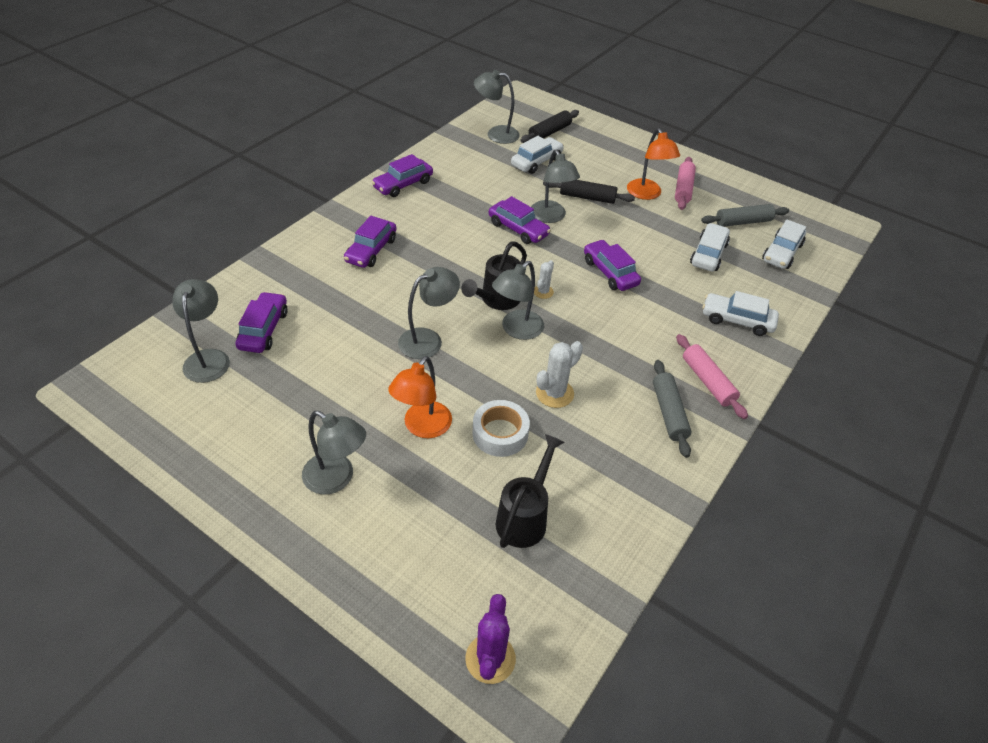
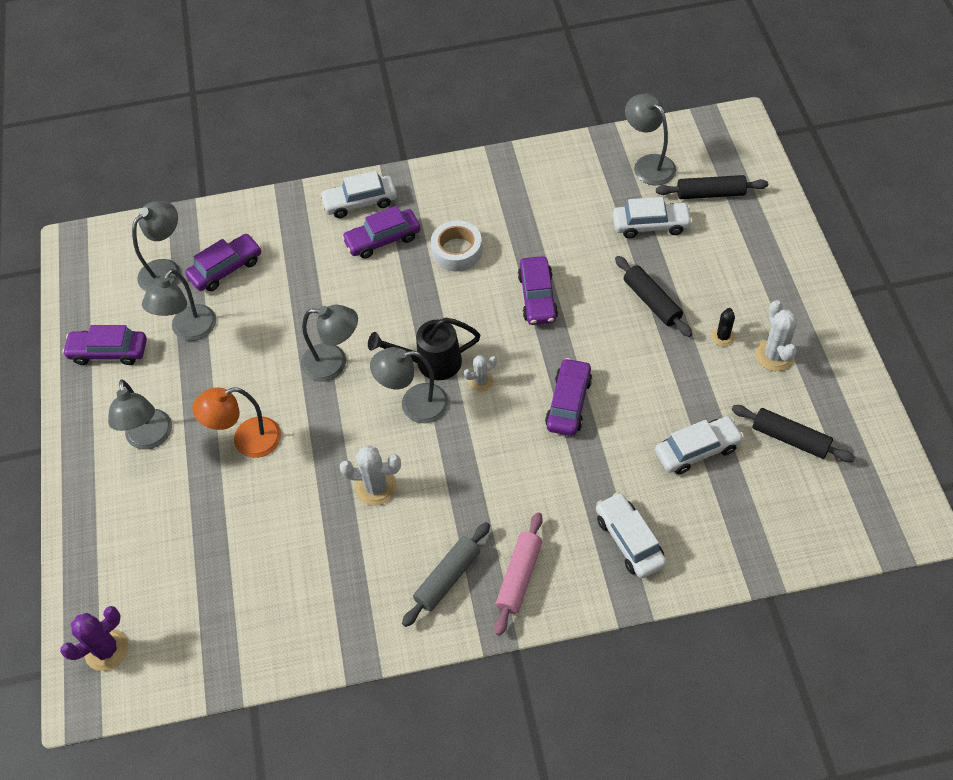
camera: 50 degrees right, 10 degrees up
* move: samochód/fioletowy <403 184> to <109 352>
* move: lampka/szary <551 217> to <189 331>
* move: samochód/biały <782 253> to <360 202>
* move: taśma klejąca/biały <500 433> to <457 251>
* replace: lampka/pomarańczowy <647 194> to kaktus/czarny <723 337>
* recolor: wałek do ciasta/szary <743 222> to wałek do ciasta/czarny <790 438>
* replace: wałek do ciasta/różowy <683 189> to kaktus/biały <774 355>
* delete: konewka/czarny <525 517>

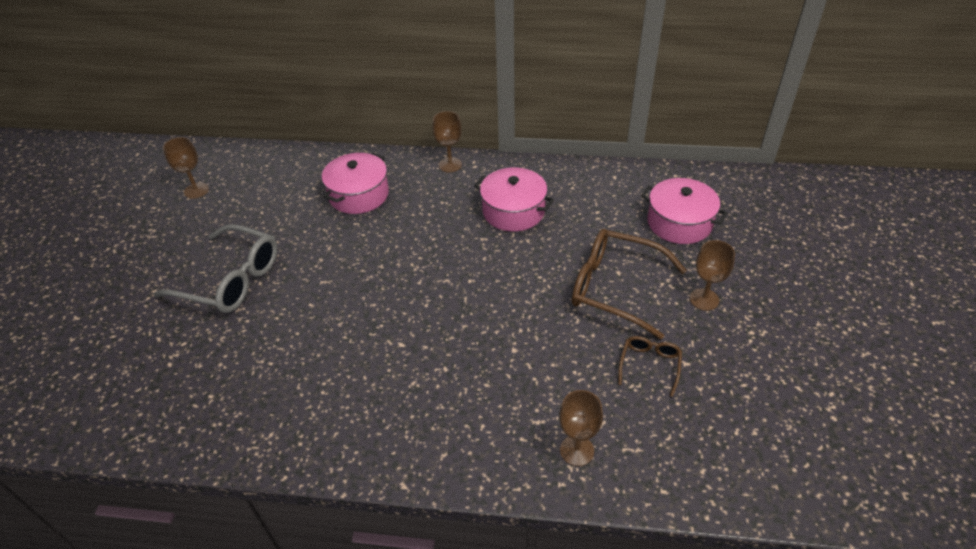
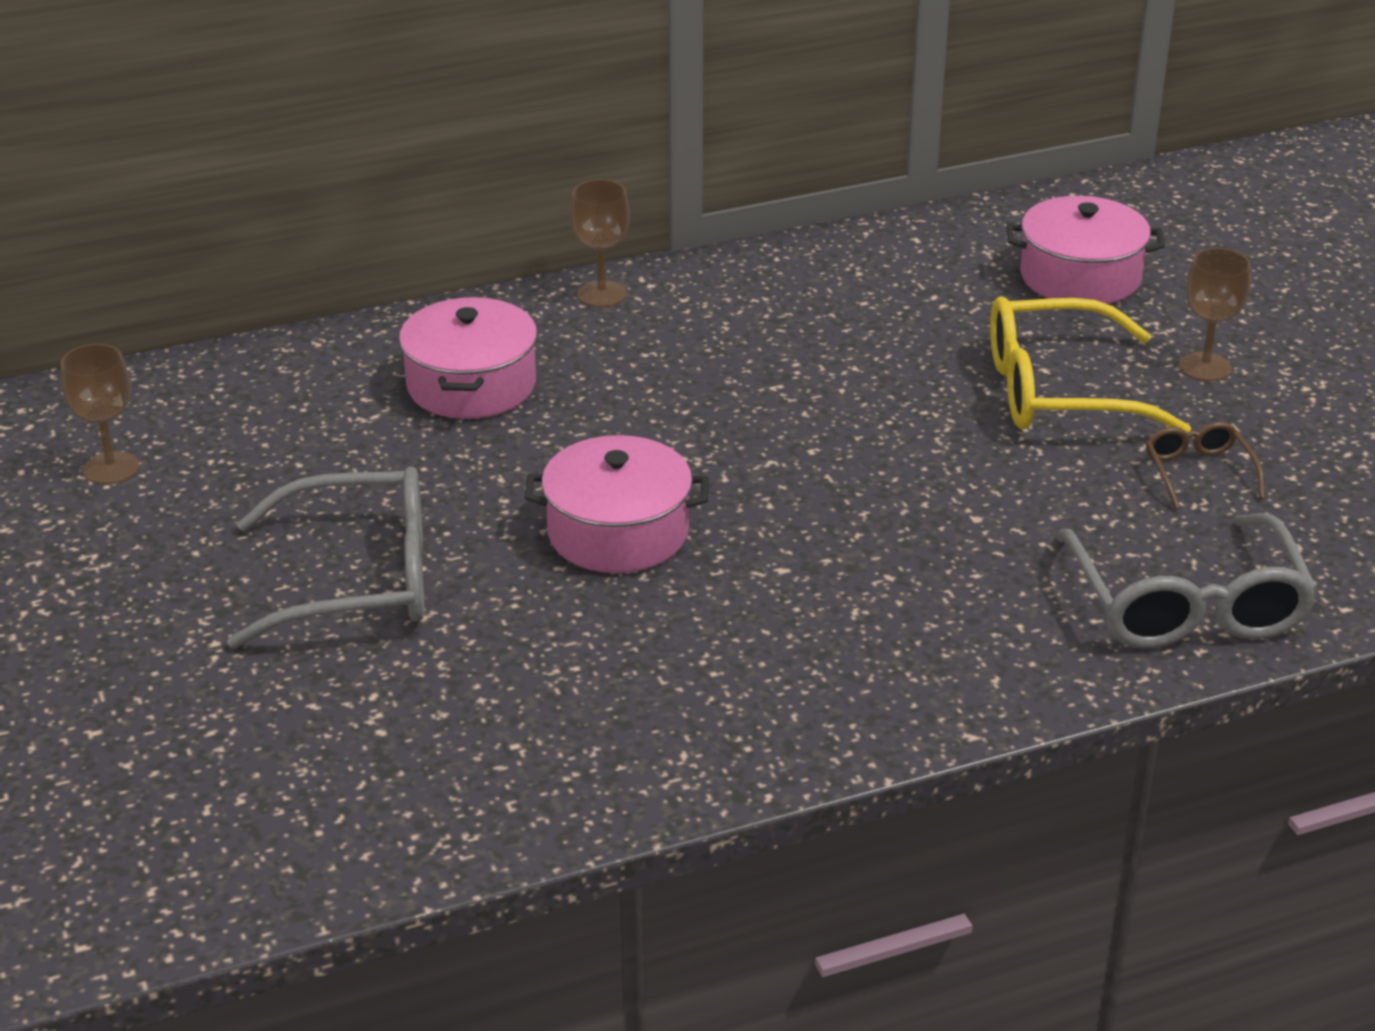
camera: 30 degrees left, 10 degrees down
* move: garnek/różowy <513 211> to <618 532>
* recolor: okulary/brązowy <615 288> to okulary/żółty <1058 391>
* replace: kielich/brązowy <577 450> to okulary/szary <1186 605>

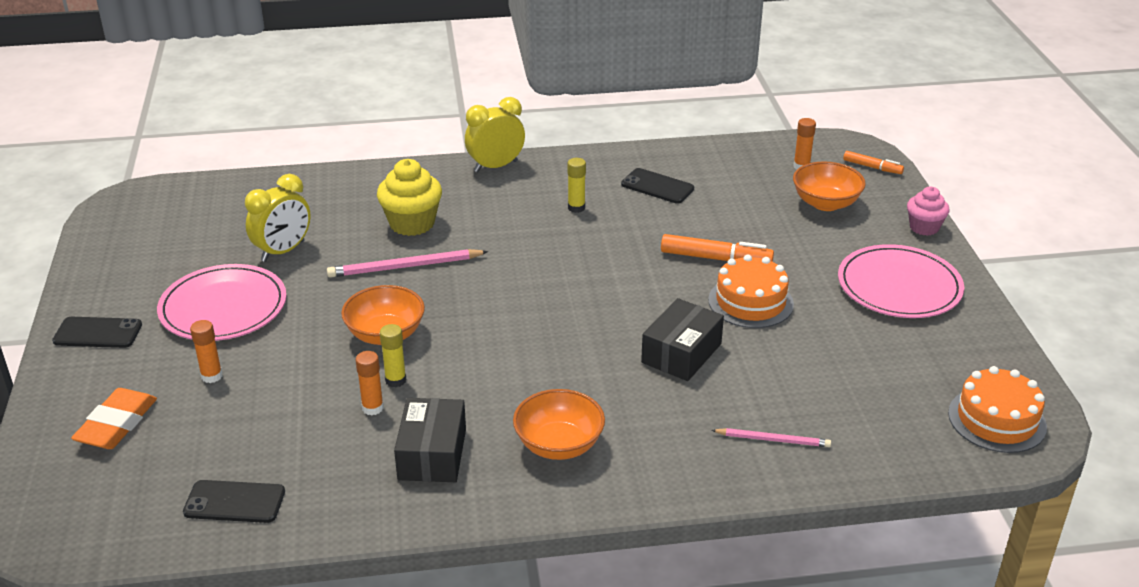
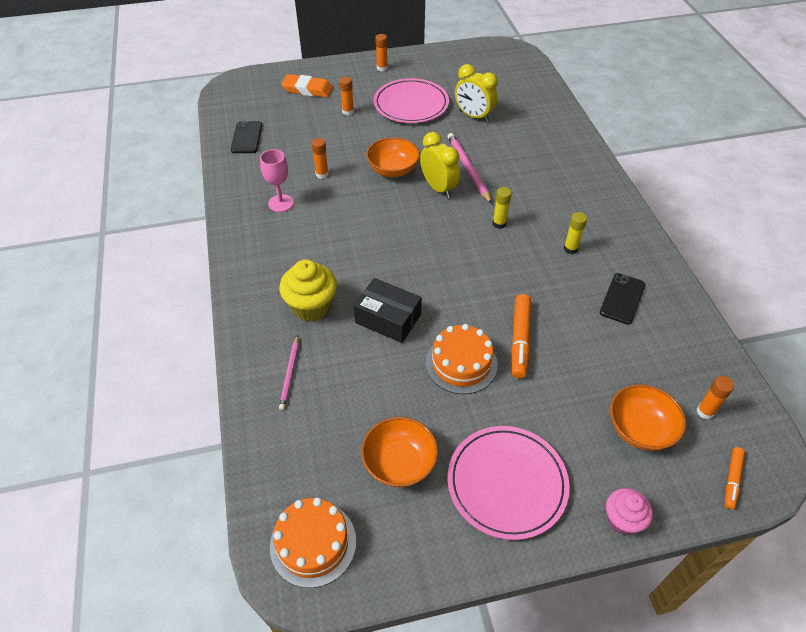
camera: 85 degrees right, 15 degrees up
* replace: pudełko/czarny <432 454> to kielich/różowy <281 203>
* move: muffinka/żółty <412 223> to <311 306>
* move: miska/pomarańczowy <559 445> to <399 463>
* replace: telefon/czarny <98 333> to klej w sztyfcie/pomarańczowy <382 68>
* move: budzik/żółty <496 166> to <438 188>
* move: klej w sztyfcie/żółty <395 380> to <499 223>

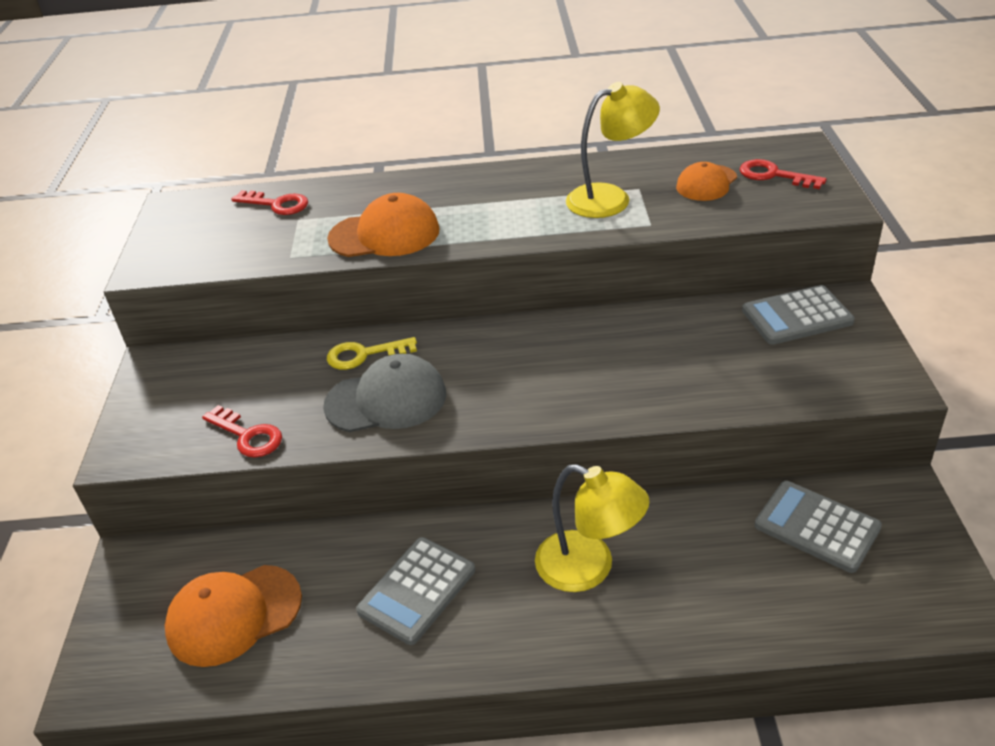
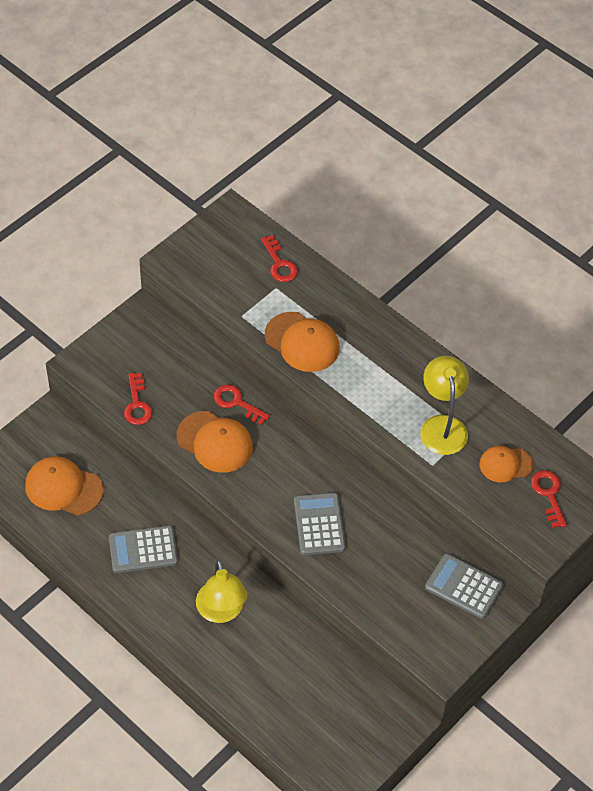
camera: 40 degrees right, 15 degrees up
* recolor: czapka/szary <386 400> to czapka/pomarańczowy <215 442>
* recolor: klucz/żółty <364 355> to klucz/czerwony <237 403>
* move: kalkulator/szary <816 527> to <319 524>
* rotate: lampka/żółty <610 198> = <442 426> 120 degrees counterclockwise

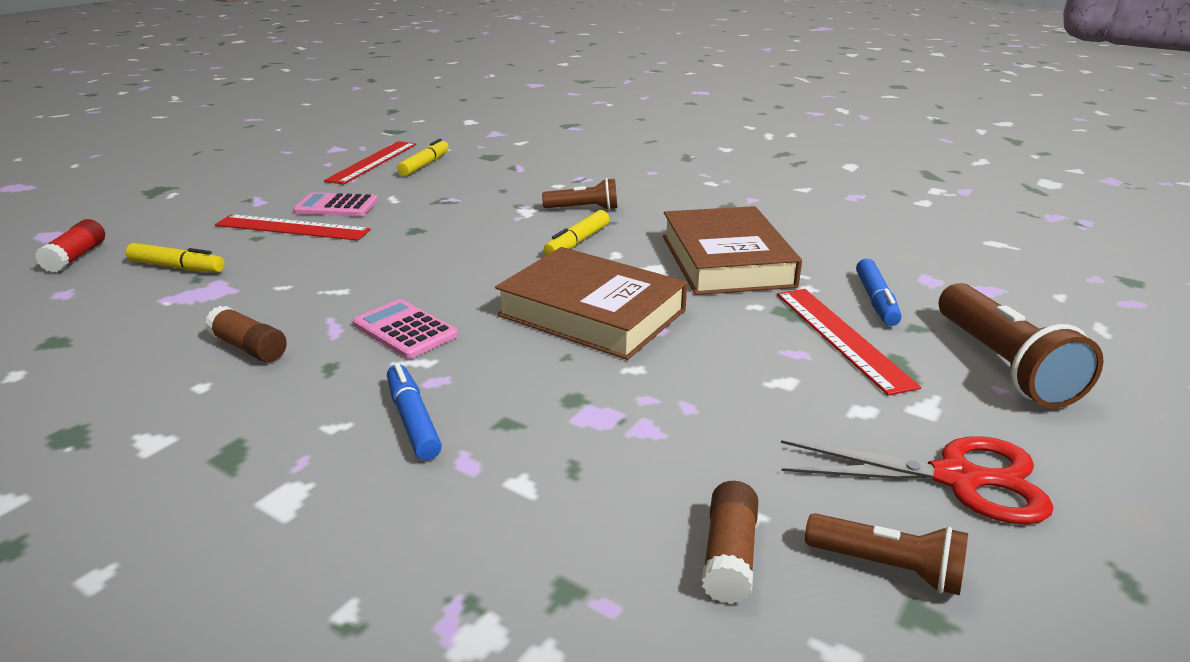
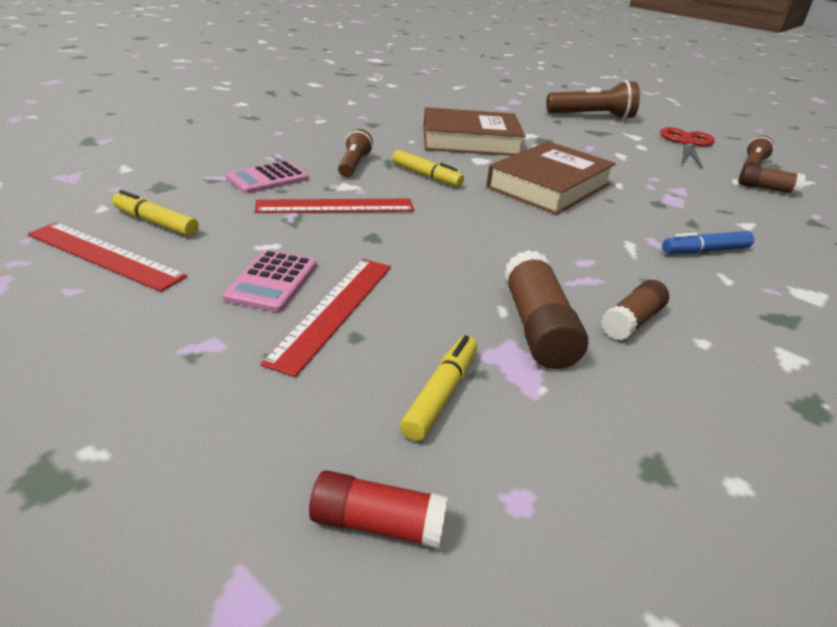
camera: 85 degrees left, 5 degrees up
* move: kalkulator/różowy <405 330> to <267 178>
* move: linijka/czerwony <842 337> to <335 206>
* insert: klej w sztyfcie/brązowy <537 327>
* delete: flamaster/niebieski <876 300>

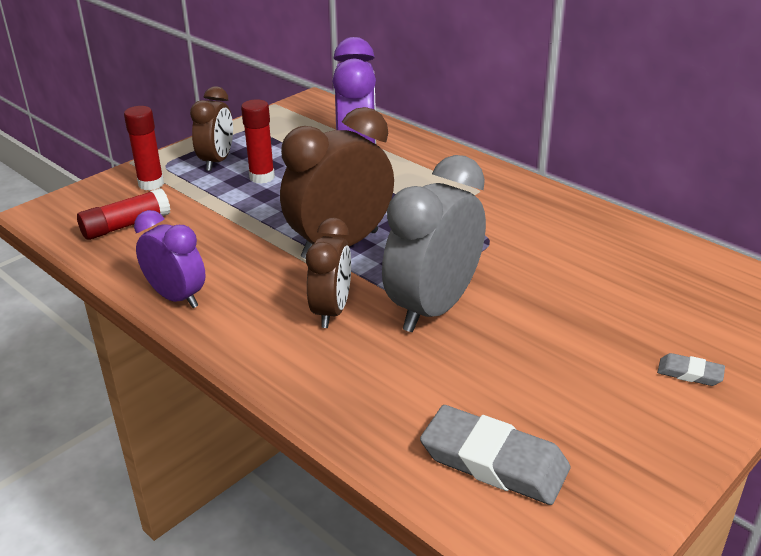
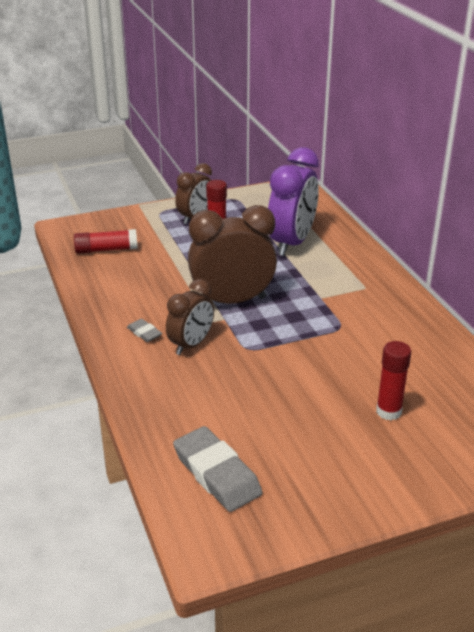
camera: 25 degrees right, 0 degrees up
* move: gumka do mazania/szary <690 373> to <144 333>
* move: klej w sztyfcie/czerwony <151 184> to <388 411>
* delete: budzik/fioletowy <176 297>
* delete: budzik/szary <433 308>

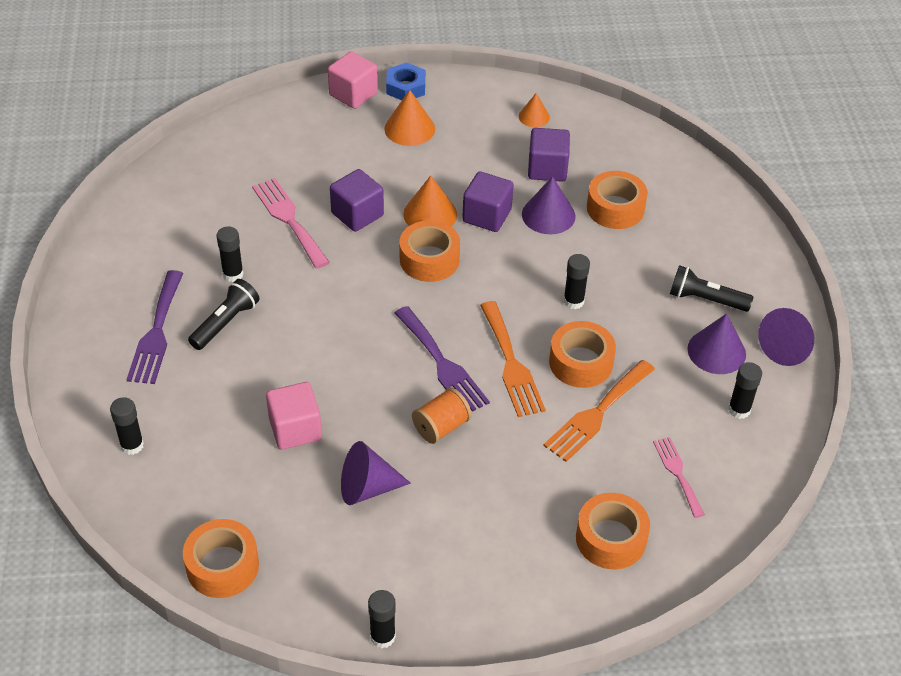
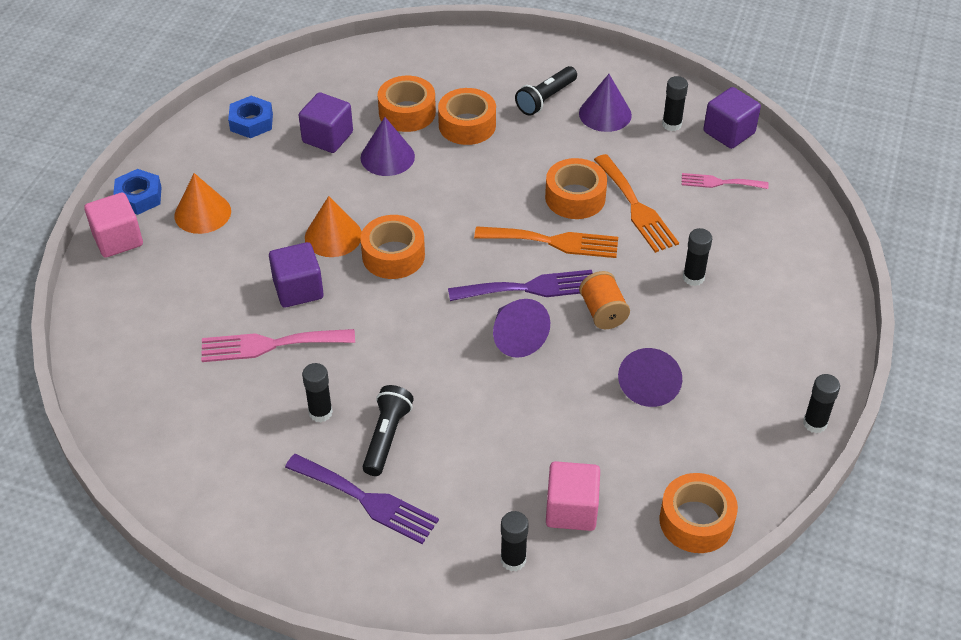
camera: 65 degrees left, 0 degrees up
* replace: stożek/pomarańczowy <534 116> to nakrętka/niebieski <251 122>
* rotate: latarka/czarny <225 323> = <386 437> 45 degrees clockwise
* move: taśma klejąca/pomarańczowy <610 538> to <467 125>
* move: stożek/fioletowy <786 347> to <516 337>
* move: sześcian/różowy <295 429> to <571 509>
* move: klej w sztyfcie/czarny <573 301> to <693 278>
* move: sześcian/fioletowy <487 216> to <729 132>

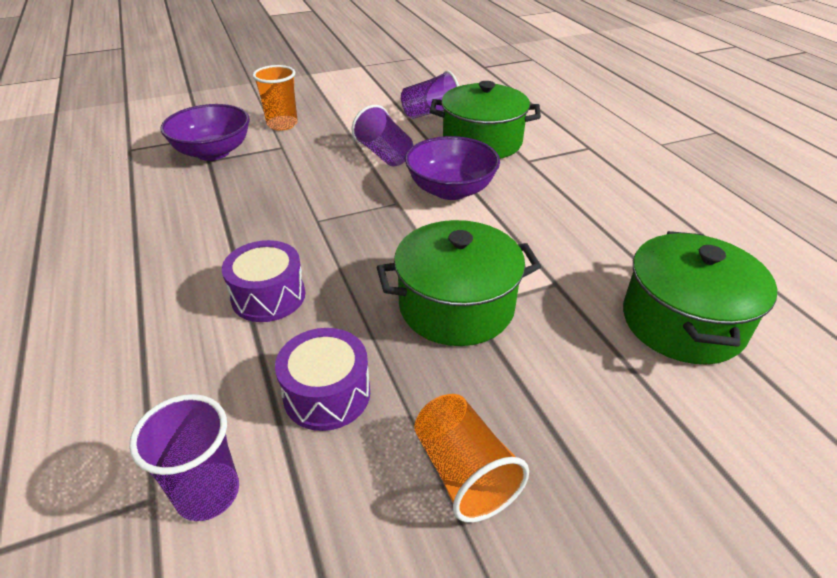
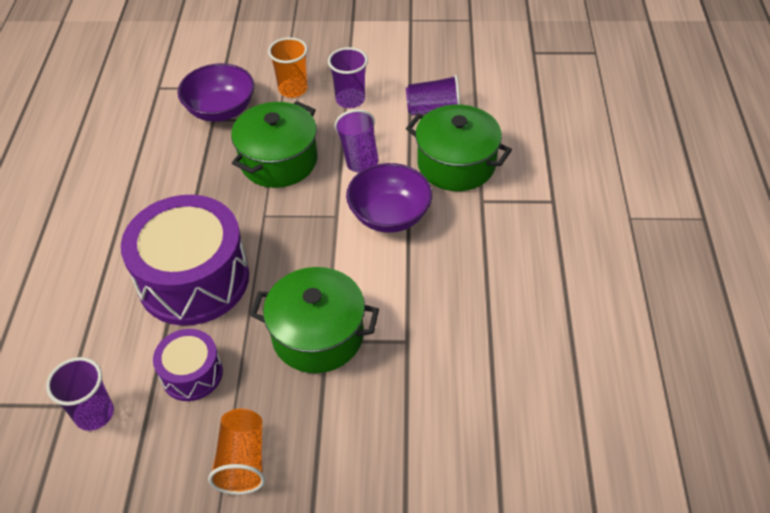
camera: 25 degrees right, 10 degrees up
* resize: bęben/fioletowy <268 296> = <194 279> x1.97
* move: garnek/zielony <682 322> to <279 161>
* insert: szklanka/fioletowy <350 99>

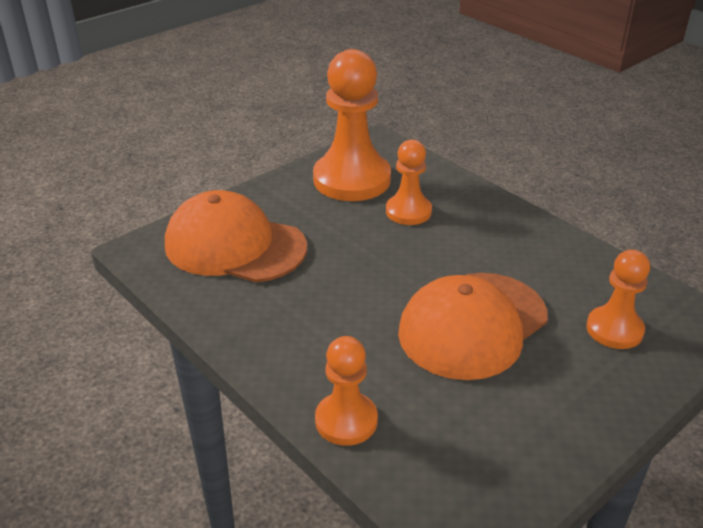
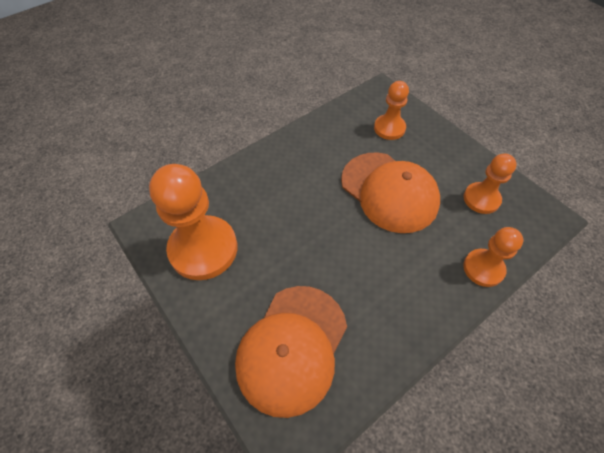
camera: 85 degrees left, 20 degrees up
* move: pionek/pomarańczowy <408 211> to <481 199>

